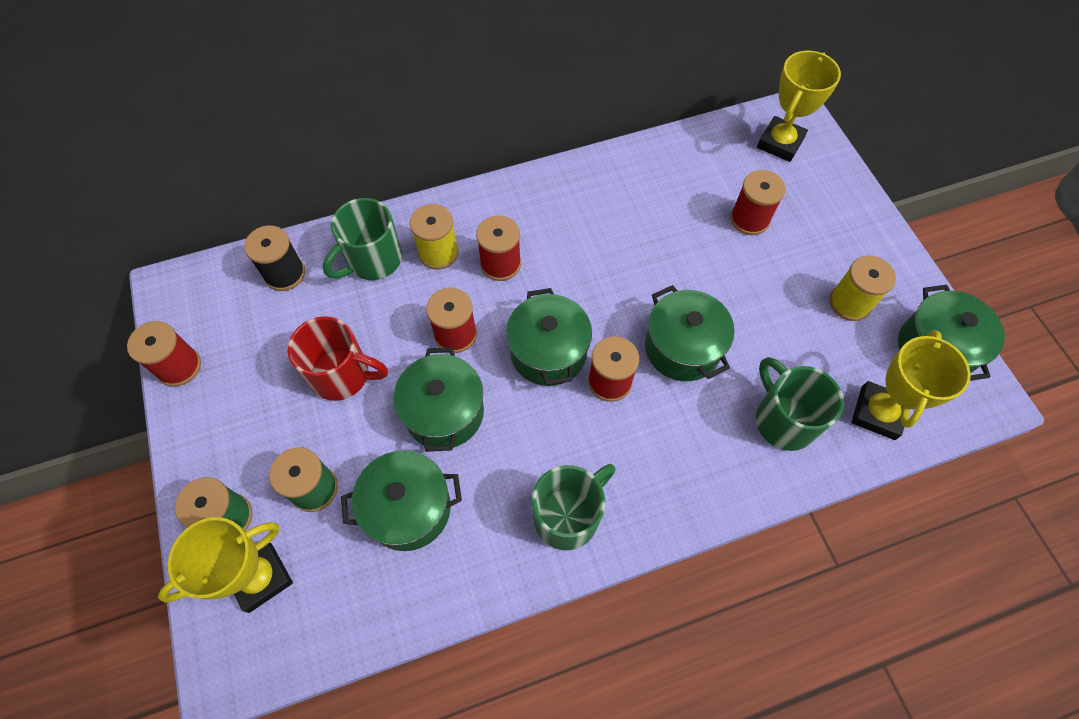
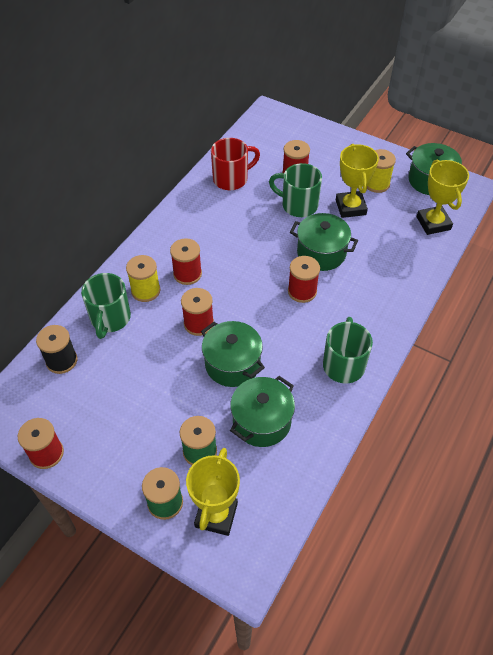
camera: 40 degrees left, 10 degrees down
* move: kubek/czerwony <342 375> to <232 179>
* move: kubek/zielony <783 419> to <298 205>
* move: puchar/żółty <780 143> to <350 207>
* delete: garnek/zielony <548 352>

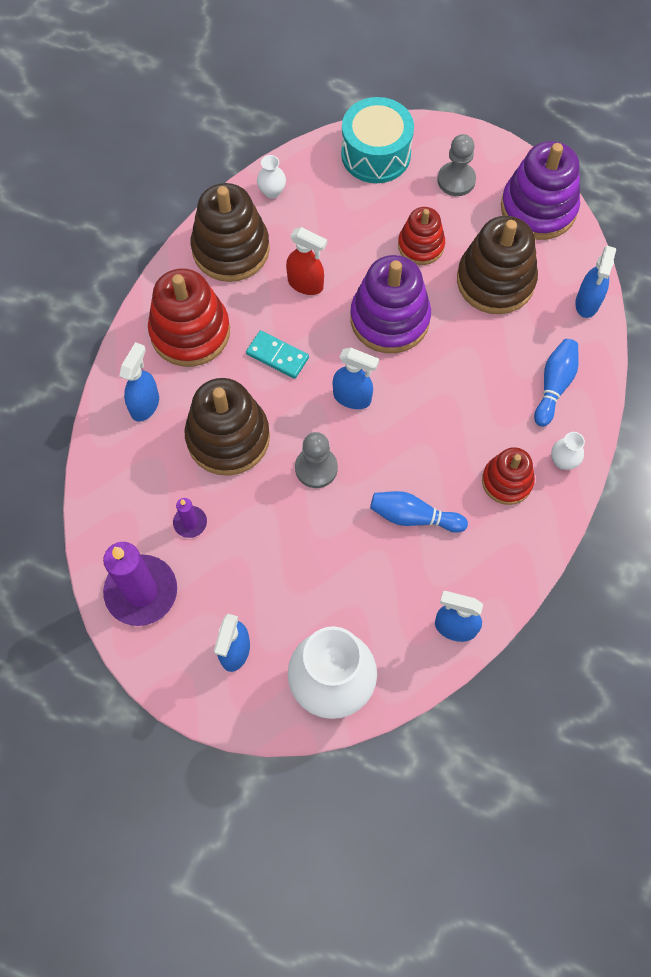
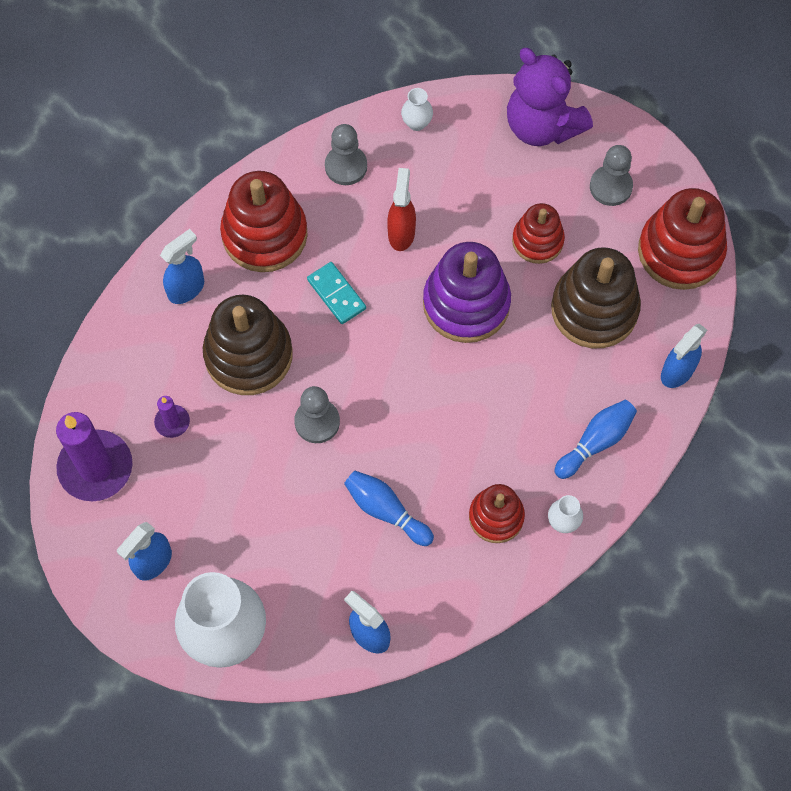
camera: 25 degrees right, 0 degrees up
* replace: zabawka nakładanka/brązowy <231 249> to pionek/szary <346 166>
* rotate: spryskiwacz/czerwony <306 284> = <401 233> 135 degrees counterclockwise
* replace: bęben/turkusowy <376 154> to miś/fioletowy <542 125>
* recolor: zabawka nakładanka/fioletowy <538 208> to zabawka nakładanka/czerwony <680 251>
* delete: spryskiwacz/niebieski <352 398>

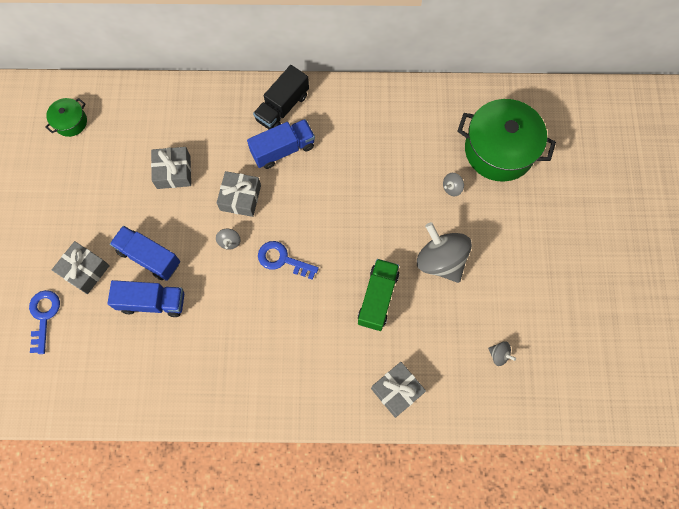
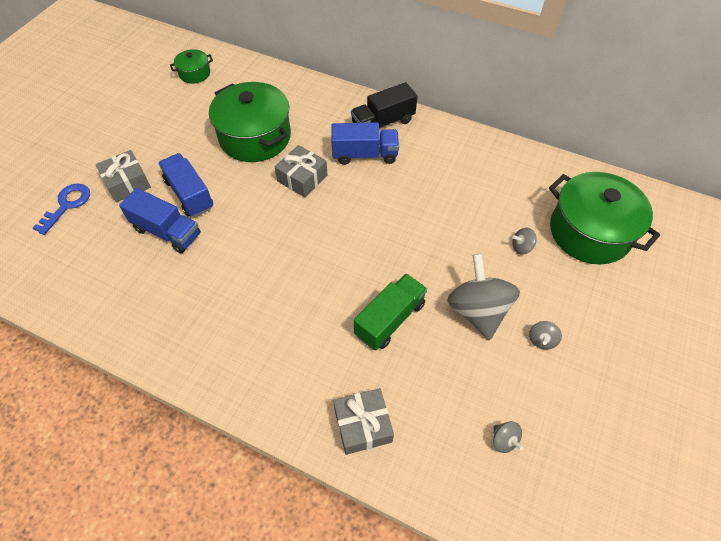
camera: 25 degrees right, 15 degrees down
* replace: prezent/szary <173 172> to garnek/zielony <255 137>
* move: bączek/szary <229 242> to <541 340>
* delete: klucz/niebieski <282 259>

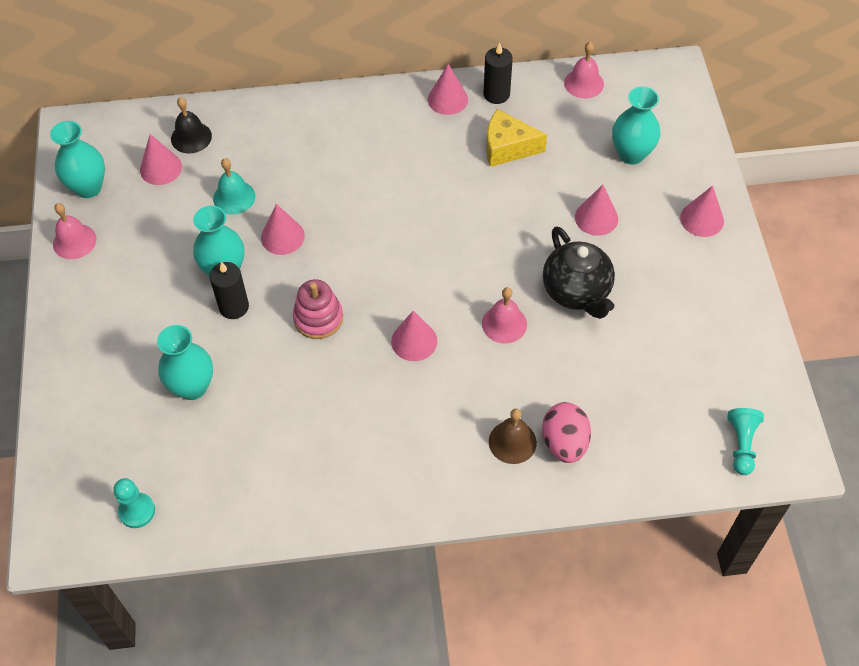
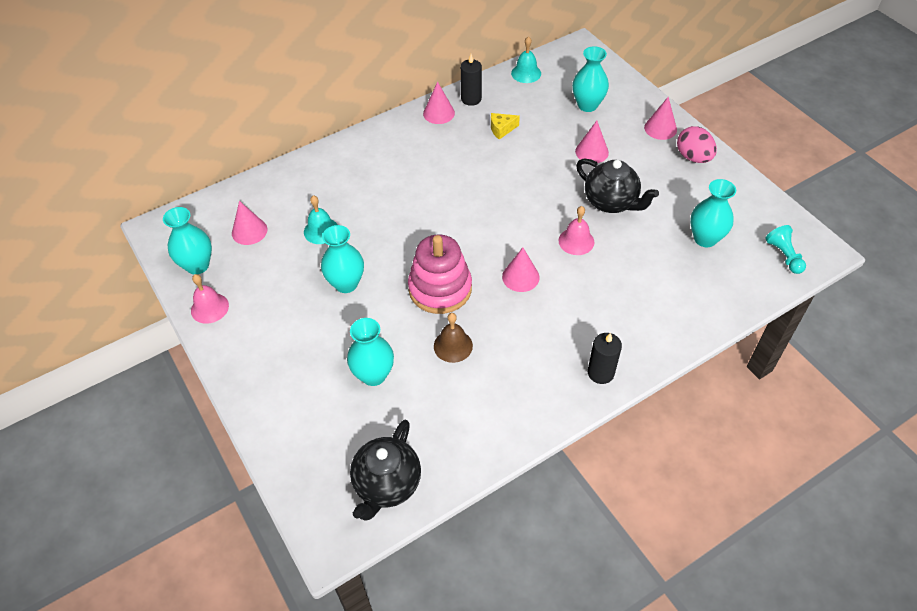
camera: 25 degrees left, 5 degrees down
* replace: pionek/turkusowy <137 511> to imbryk/czarny <387 484>
* resize: zabawka nakładanka/różowy <318 318> = <440 289> x1.55
* move: dzwonek/brązowy <512 442> to <453 346>
* resize: ser/żółty <507 148> = <501 129> x0.63
* recolor: dzwonek/różowy <584 83> to dzwonek/turkusowy <526 73>
* move: świeca/czarny <234 307> to <600 373>
* move: jajko/różowy <564 443> to <693 157>
* insert: wazon/turkusowy <705 238>
* delete: dzwonek/czarny <191 137>
* delete: stożek/różowy <282 236>

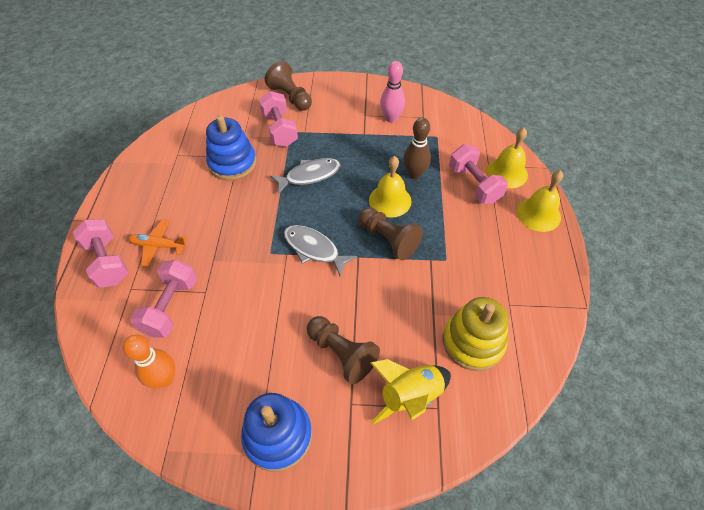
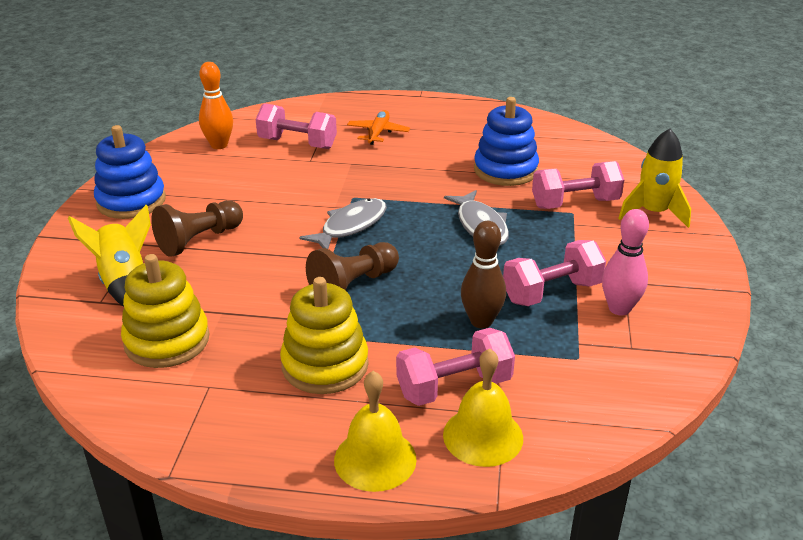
camera: 95 degrees right, 20 degrees down
* insert: zabawka nakładanka/żółty <325 365>
* move: hantel/różowy <108 262> to <551 292>
* replace: pionek/brązowy <290 97> to rakieta/żółty <653 213>
* delete: dzwonek/żółty <390 200>

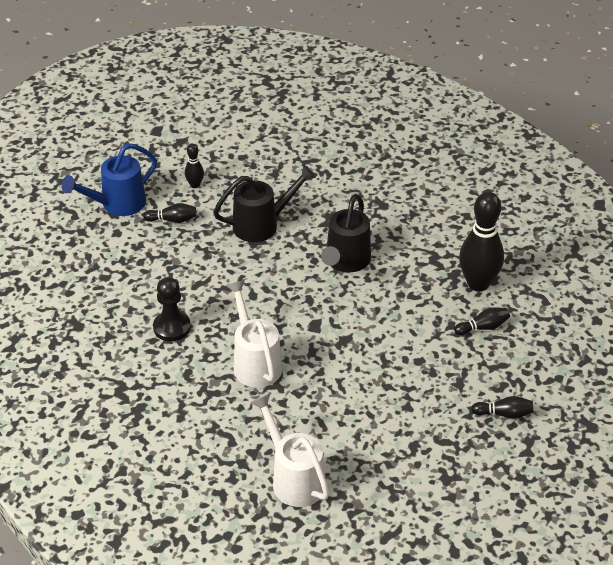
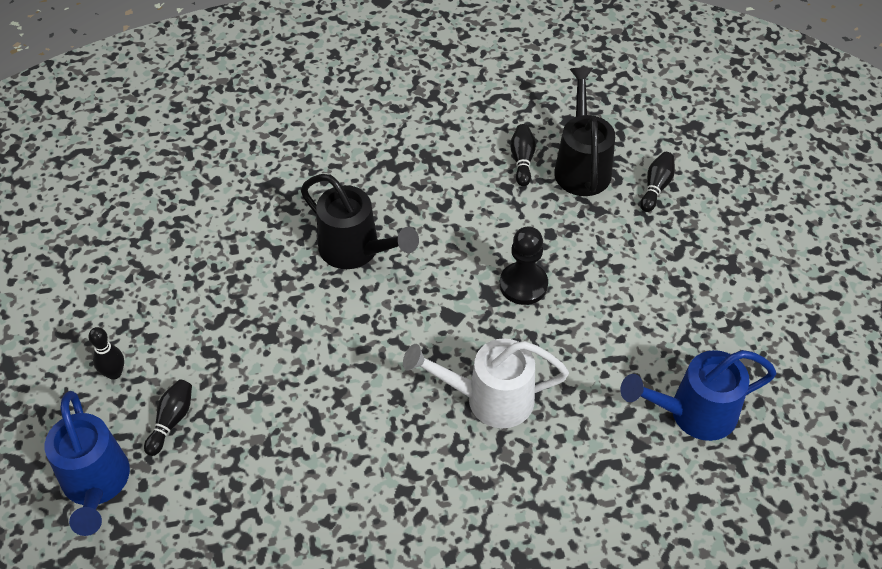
camera: 70 degrees left, 10 degrees up
* move: pionek/czarny <172 327> to <523 285>
* move: konewka/czarny <262 225> to <581 166>
* recolor: konewka/biały <294 478> to konewka/niebieski <693 413>
* delete: kręgiel/czarny <478 283>

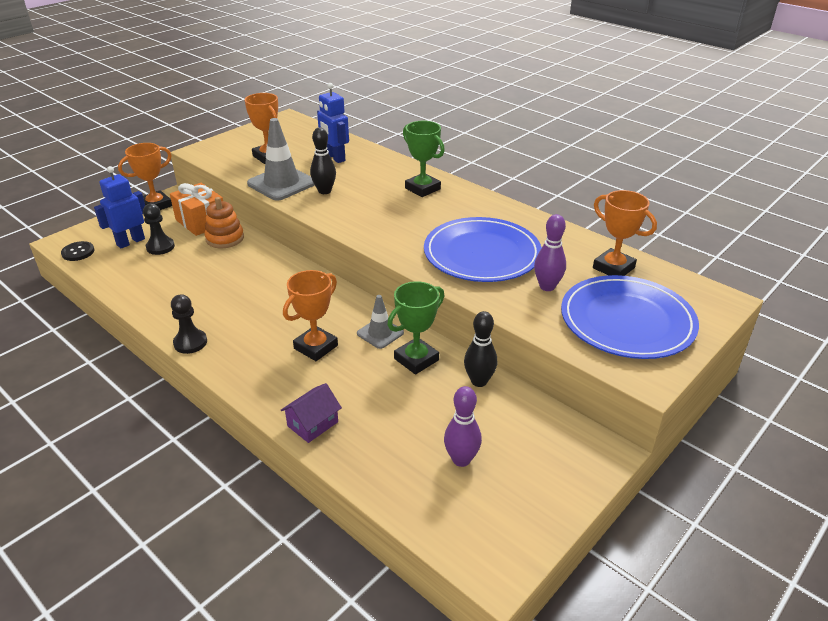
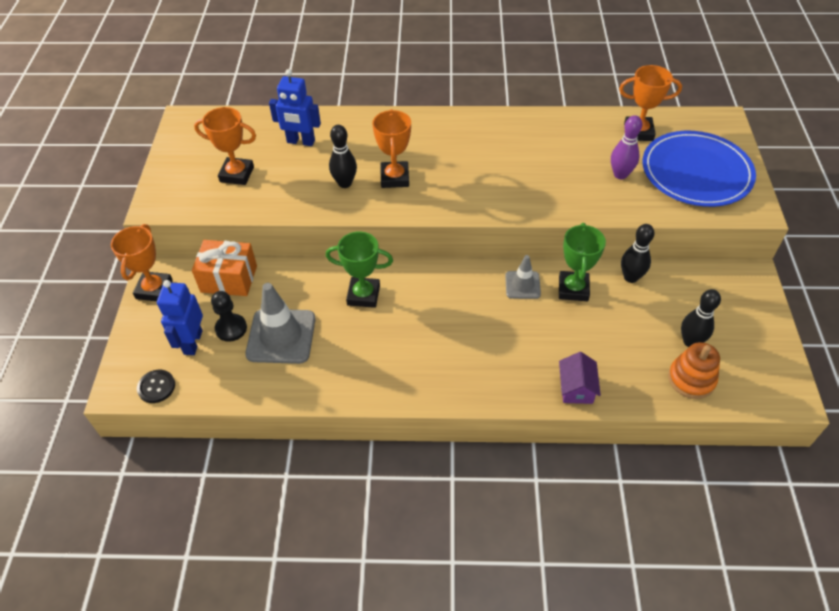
camera: 40 degrees left, 15 degrees up
* move: pachołek/szary <281 183> to <281 336>
* move: puchar/zielony <422 188> to <363 295>
* move: puchar/pomarańczowy <316 347> to <394 178>
* move: zabawka nakładanka/pomarańczowy <225 238> to <691 379>
* recolor: kręgiel/fioletowy <461 459> to kręgiel/czarny <690 341>
* delete: pionek/czarny <190 343>
* delete: talerz/niebieski <482 254>

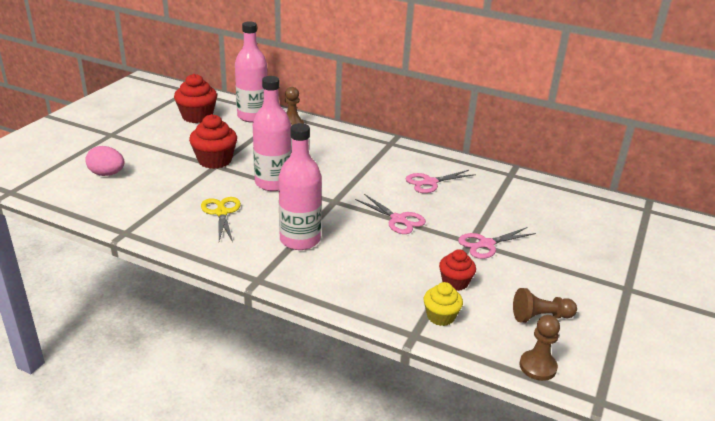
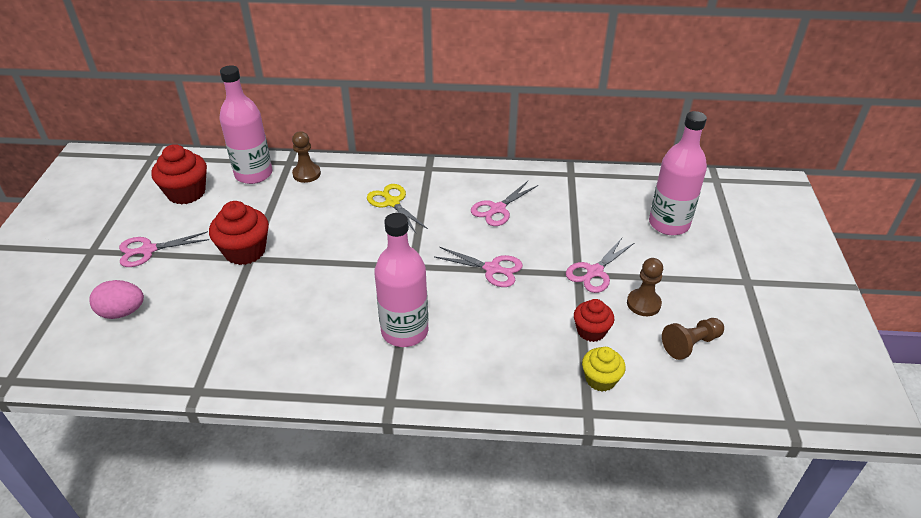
camera: 20 degrees left, 10 degrees up
* insert: nożyczki/różowy <148 250>
* move: nożyczki/żółty <221 212> to <392 202>
* move: pionek/brązowy <537 366> to <643 304>
* move: butelka/różowy <273 183> to <669 224>

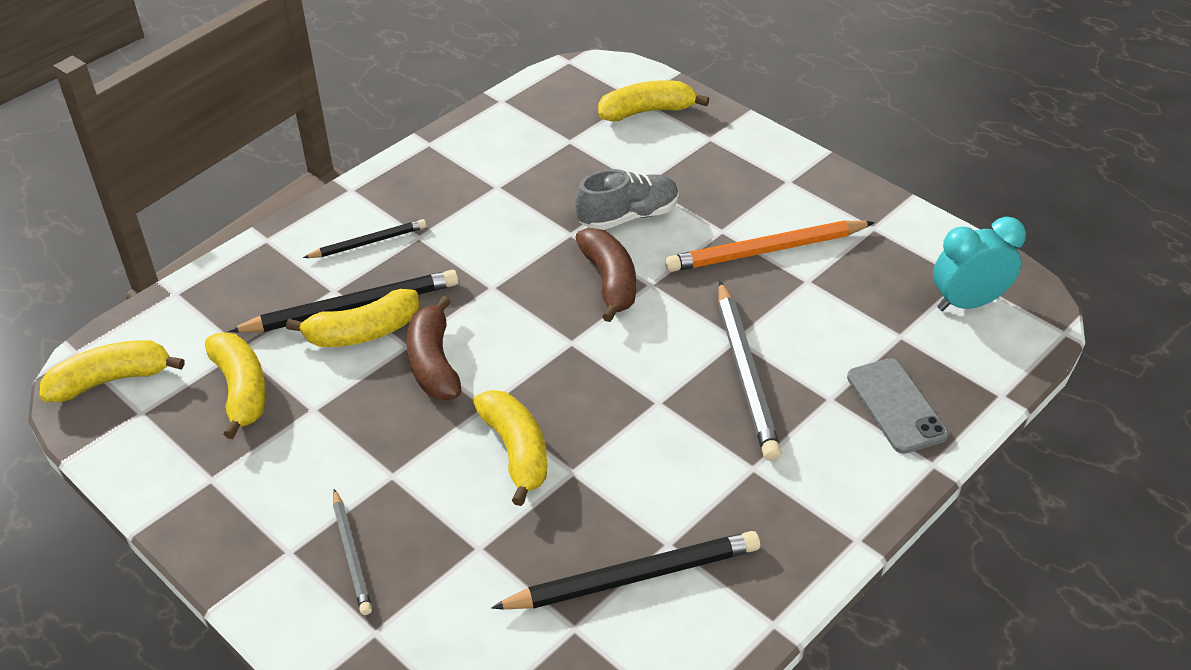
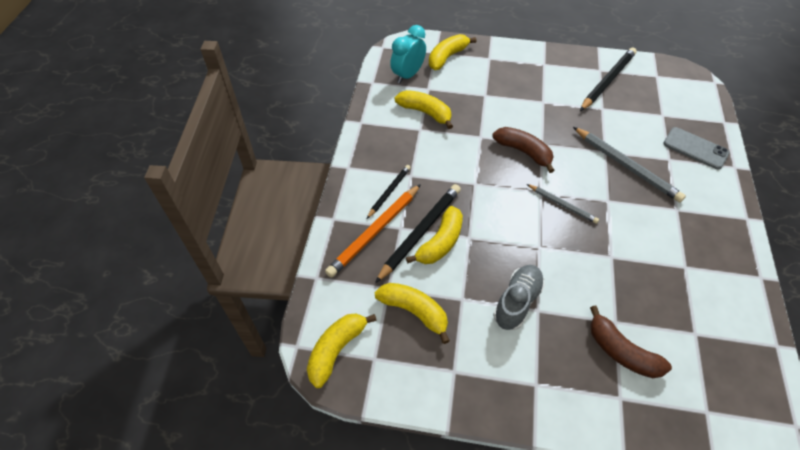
camera: 35 degrees left, 10 degrees up
* move: ołówek/pomarańczowy <766 250> to <375 232>
* move: budzik/turkusowy <967 303> to <408 75>
* move: banan/żółty <516 451> to <425 112>
* move: but/szary <628 216> to <517 302>
* move: ołówek/szary <351 554> to <562 205>
* move: ołówek/czarny <633 577> to <607 81>
* move: banan/brązowy <433 363> to <621 351>

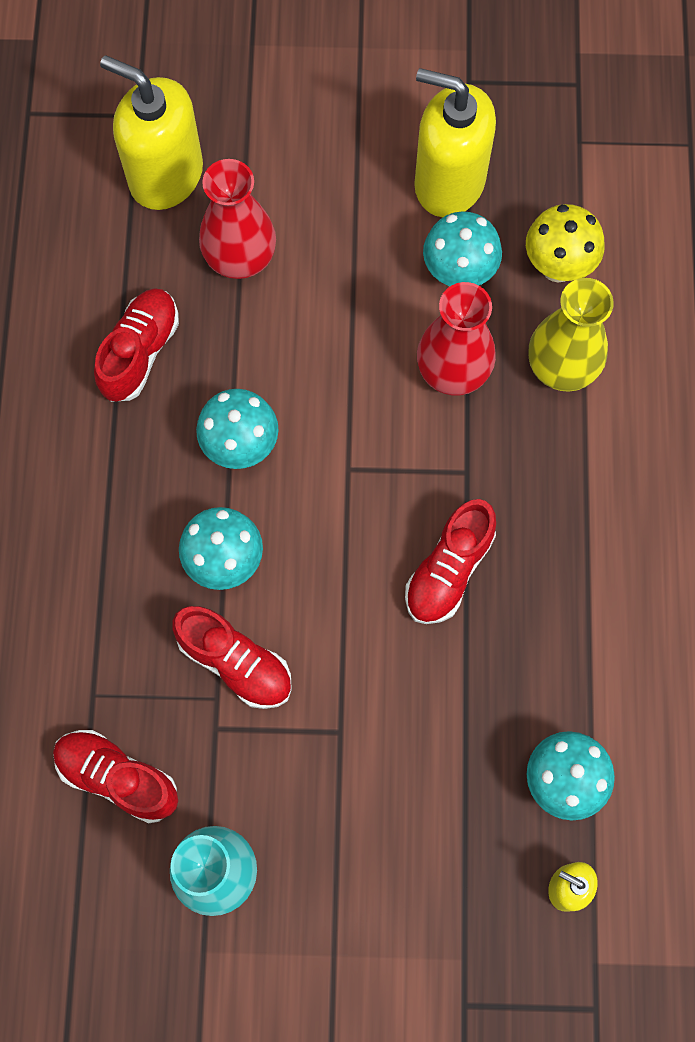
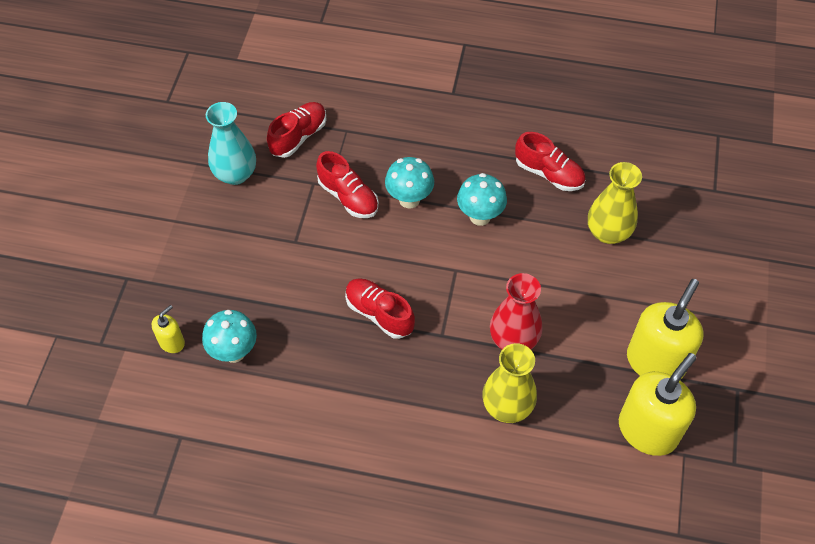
camera: 100 degrees right, 15 degrees down
* rotate: but/czerwony <235 662> = <348 197> 90 degrees counterclockwise
* recolor: wazon/czerwony <240 257> to wazon/żółty <608 232>
* move: dozownik mydła/żółty <165 175> to <647 430>
* delete: grzyb/turkusowy <458 274>
* delete: grzyb/żółty <557 267>

